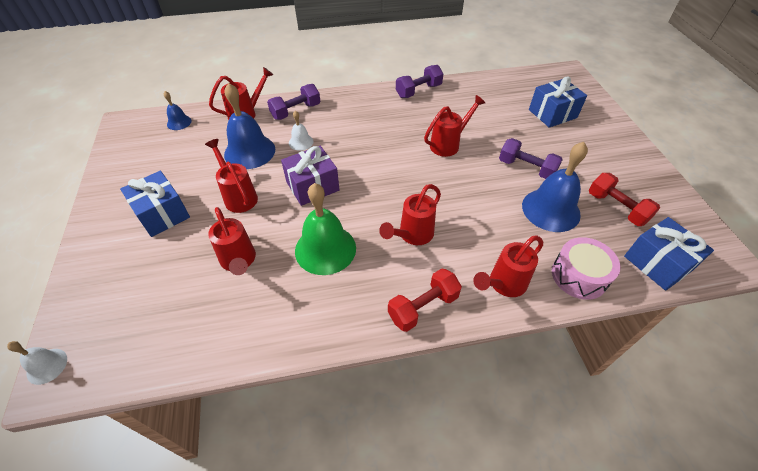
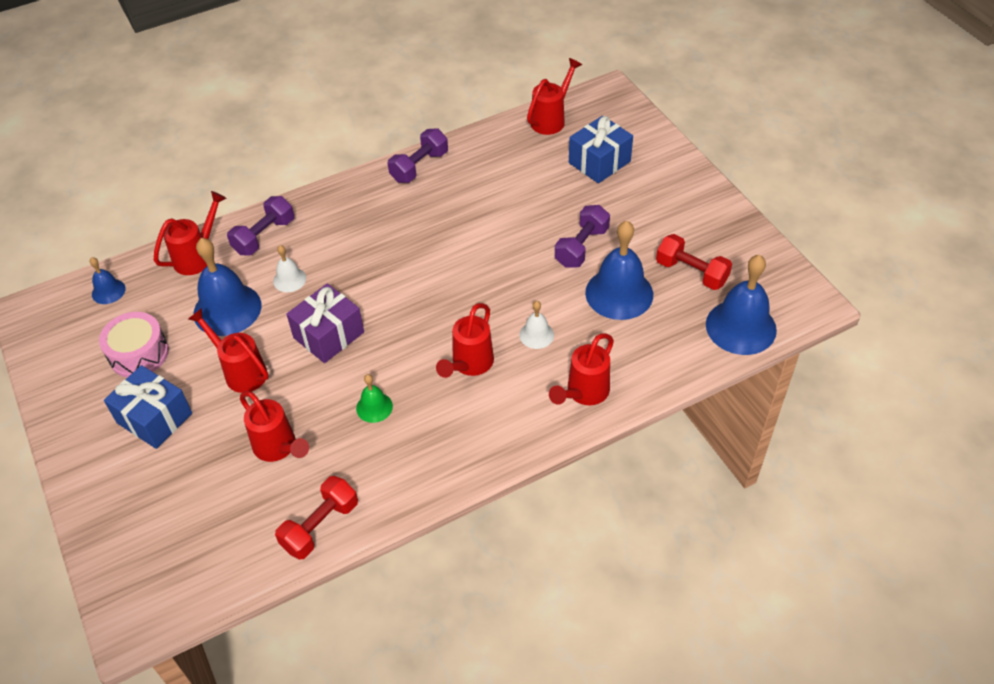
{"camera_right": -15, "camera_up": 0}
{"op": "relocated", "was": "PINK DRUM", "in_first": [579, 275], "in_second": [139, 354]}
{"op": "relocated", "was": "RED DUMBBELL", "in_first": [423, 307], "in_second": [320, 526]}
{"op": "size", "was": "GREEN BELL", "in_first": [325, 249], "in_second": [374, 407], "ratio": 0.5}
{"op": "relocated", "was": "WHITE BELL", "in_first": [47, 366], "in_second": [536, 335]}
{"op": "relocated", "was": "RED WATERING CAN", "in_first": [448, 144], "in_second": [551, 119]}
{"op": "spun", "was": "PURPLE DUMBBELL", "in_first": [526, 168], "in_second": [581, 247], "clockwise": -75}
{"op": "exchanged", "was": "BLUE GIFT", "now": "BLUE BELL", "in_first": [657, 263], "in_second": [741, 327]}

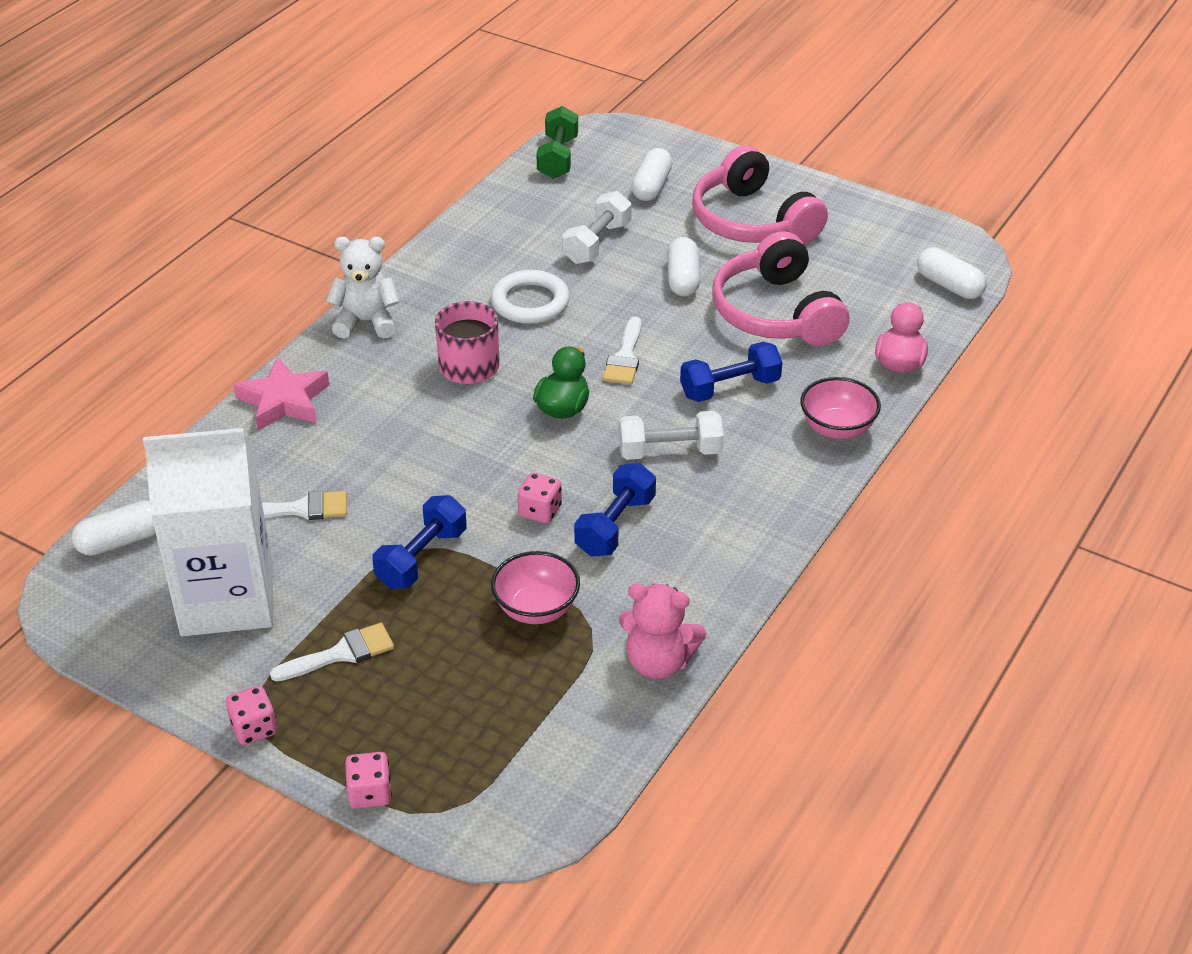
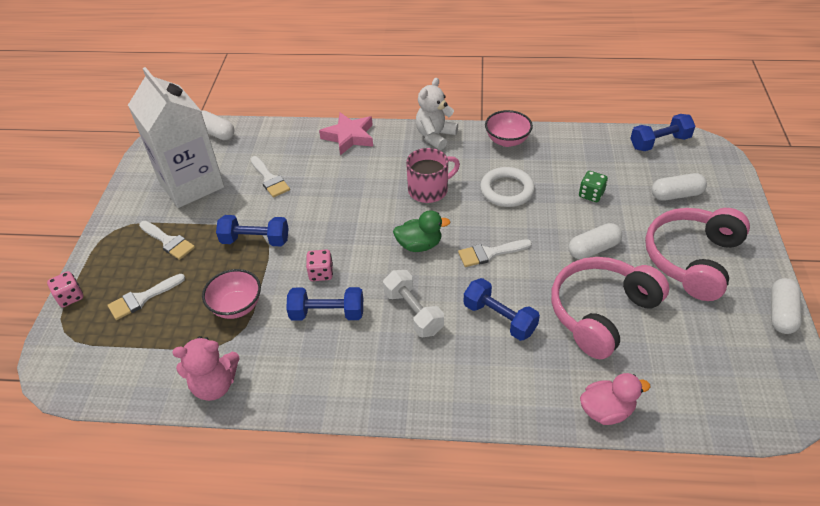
{"camera_right": 65, "camera_up": 5}
{"op": "appeared", "now": "WHITE BRUSH", "in_second": [142, 298]}
{"op": "spun", "was": "PINK TEDDY BEAR", "in_first": [658, 662], "in_second": [215, 385], "clockwise": -90}
{"op": "spun", "was": "WHITE TEDDY BEAR", "in_first": [366, 322], "in_second": [435, 136], "clockwise": -120}
{"op": "relocated", "was": "PINK BOWL", "in_first": [837, 428], "in_second": [507, 141]}
{"op": "exchanged", "was": "WHITE DUMBBELL", "now": "GREEN DICE", "in_first": [597, 243], "in_second": [591, 194]}
{"op": "colour", "was": "GREEN DUMBBELL", "now": "BLUE DUMBBELL", "in_first": [558, 157], "in_second": [659, 142]}
{"op": "relocated", "was": "WHITE CAPSULE", "in_first": [949, 285], "in_second": [780, 313]}
{"op": "missing", "was": "PINK DICE", "in_first": [254, 728]}

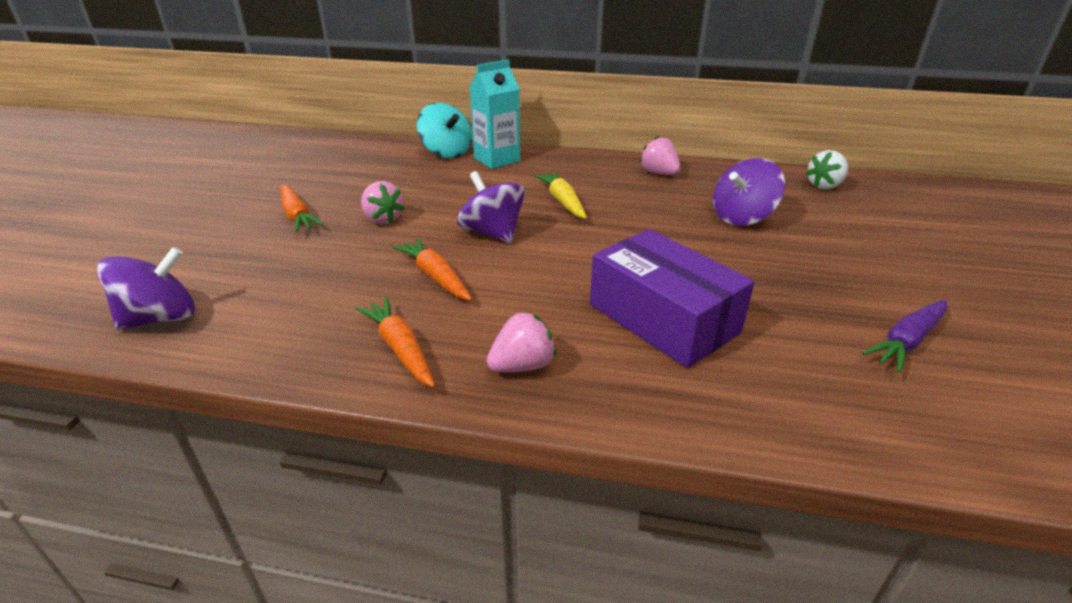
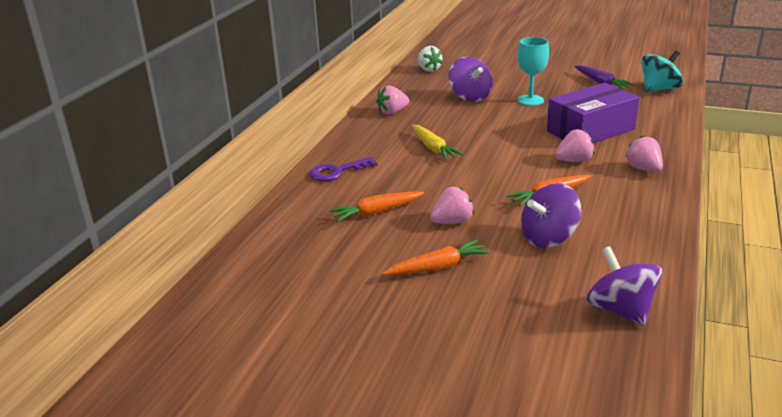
{"camera_right": -80, "camera_up": -5}
{"op": "exchanged", "was": "TURQUOISE CARTON", "now": "PURPLE KEY", "in_first": [497, 160], "in_second": [337, 171]}
{"op": "relocated", "was": "ORANGE CARROT", "in_first": [400, 348], "in_second": [376, 212]}
{"op": "spun", "was": "YELLOW CARROT", "in_first": [562, 201], "in_second": [433, 148], "clockwise": -105}
{"op": "appeared", "now": "TURQUOISE GOBLET", "in_second": [530, 100]}
{"op": "relocated", "was": "PURPLE SPINNING TOP", "in_first": [492, 233], "in_second": [548, 238]}
{"op": "appeared", "now": "PINK STRAWBERRY", "in_second": [574, 161]}
{"op": "relocated", "was": "TURQUOISE SPINNING TOP", "in_first": [446, 152], "in_second": [659, 89]}

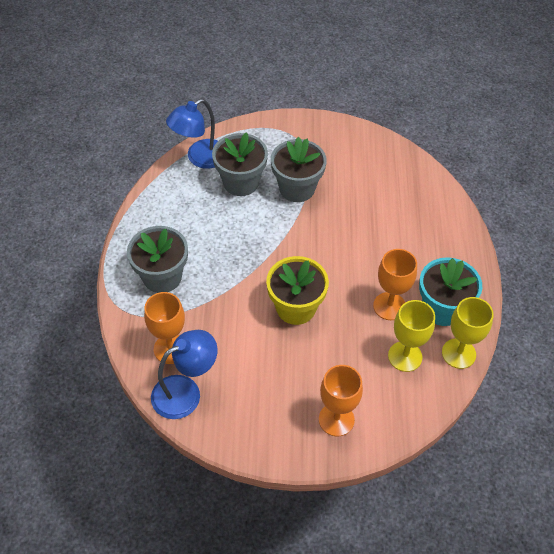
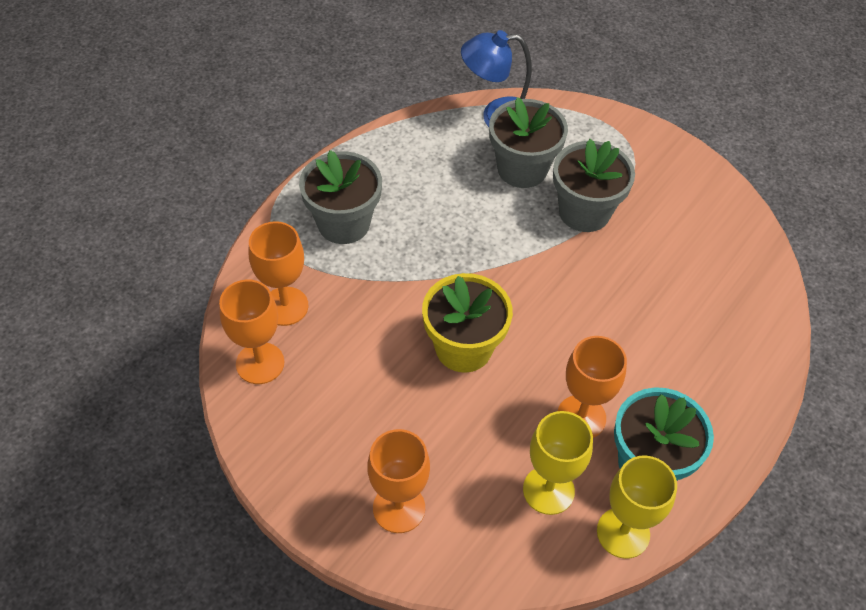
{"camera_right": 35, "camera_up": 0}
{"op": "exchanged", "was": "BLUE LAMP", "now": "ORANGE GOBLET", "in_first": [185, 392], "in_second": [260, 363]}

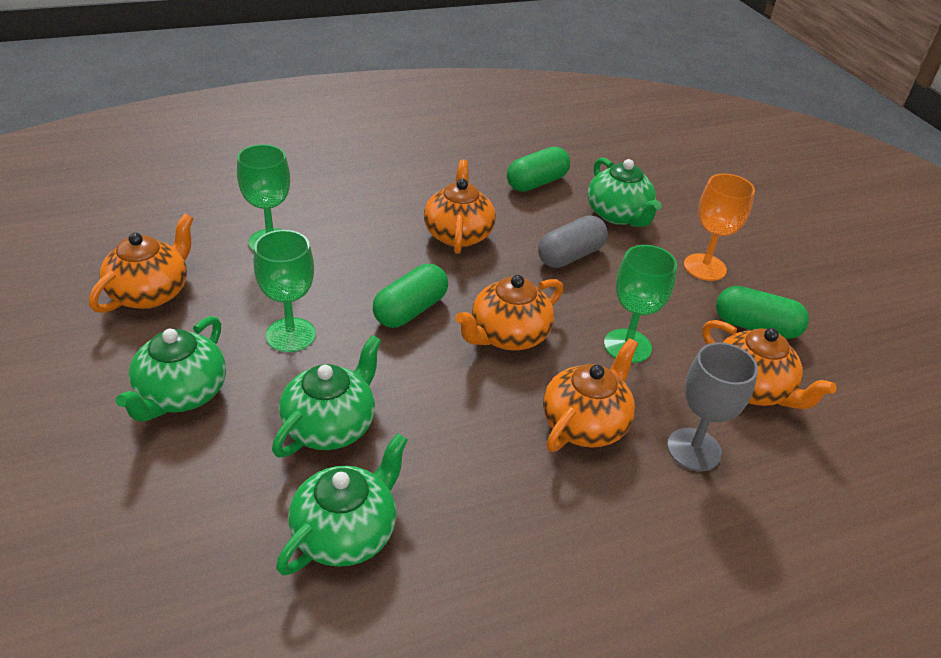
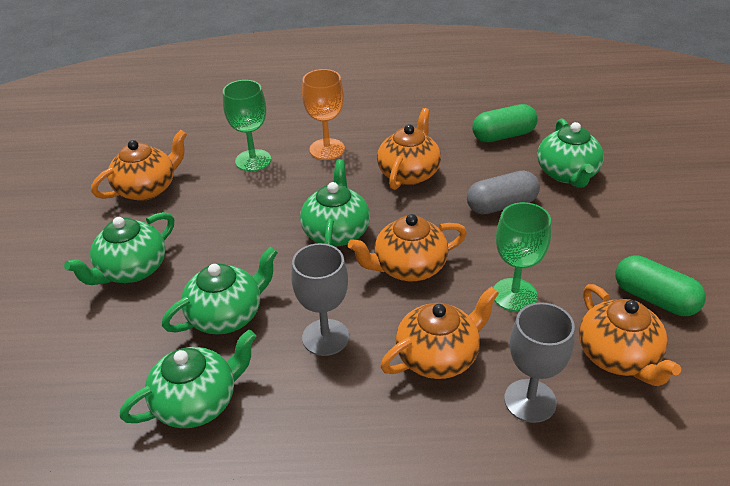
{"camera_right": 25, "camera_up": 0}
{"op": "appeared", "now": "GREY GOBLET", "in_second": [325, 337]}
{"op": "exchanged", "was": "GREEN CAPSULE", "now": "GREEN TEAPOT", "in_first": [410, 310], "in_second": [336, 232]}
{"op": "relocated", "was": "ORANGE GOBLET", "in_first": [704, 267], "in_second": [327, 149]}
{"op": "missing", "was": "GREEN GOBLET", "in_first": [290, 335]}

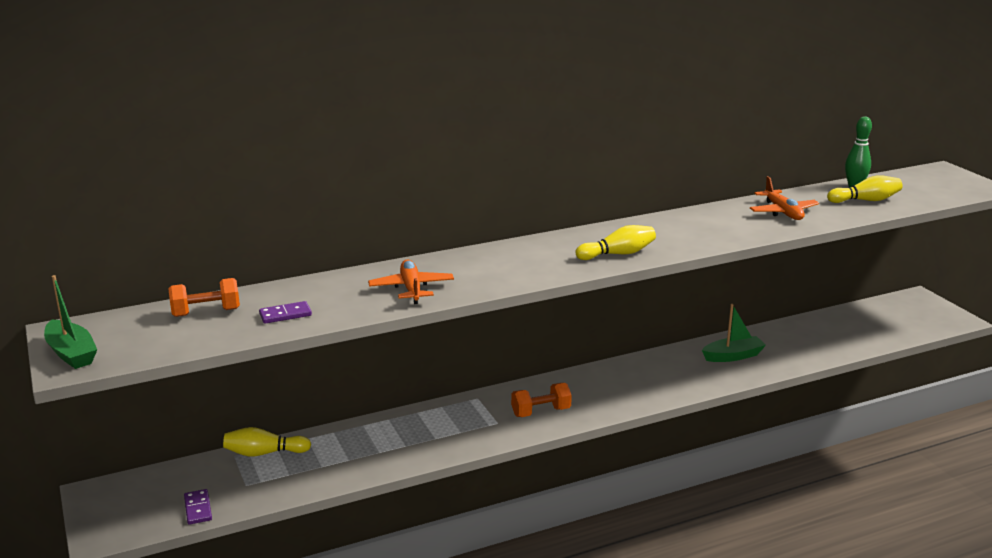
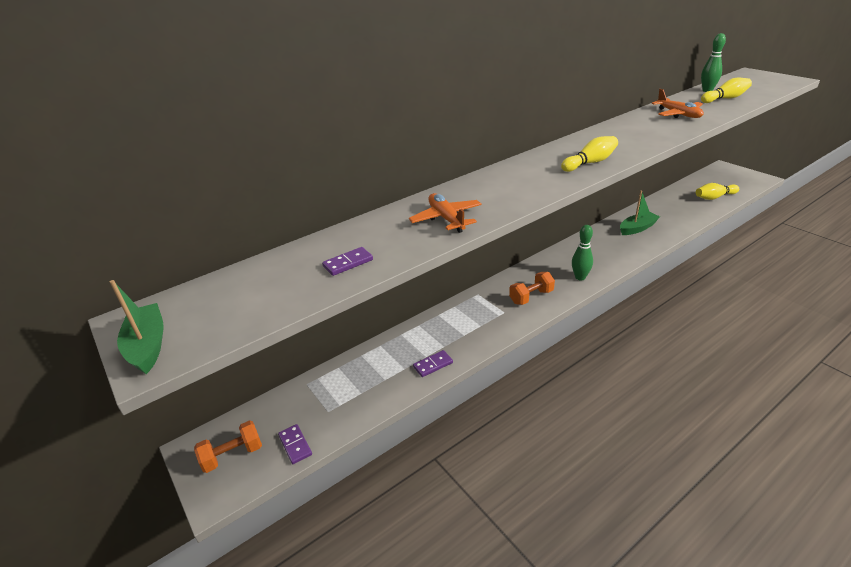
{"camera_right": -10, "camera_up": 10}
{"op": "spun", "was": "GREEN BOAT", "in_first": [71, 353], "in_second": [148, 345], "clockwise": -150}
{"op": "relocated", "was": "ORANGE DUMBBELL", "in_first": [206, 312], "in_second": [232, 455]}
{"op": "appeared", "now": "PURPLE DOMINO", "in_second": [433, 365]}
{"op": "appeared", "now": "GREEN BOWLING PIN", "in_second": [580, 277]}
{"op": "relocated", "was": "YELLOW BOWLING PIN", "in_first": [264, 453], "in_second": [714, 197]}

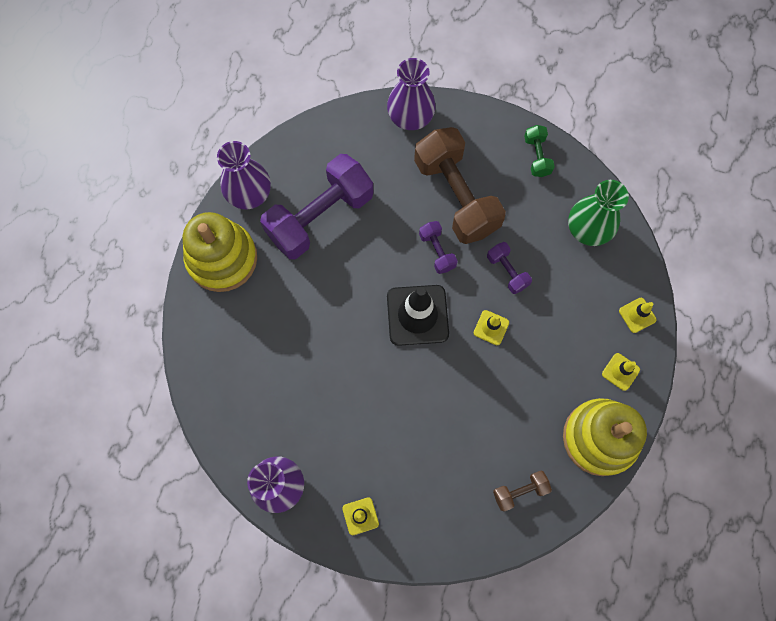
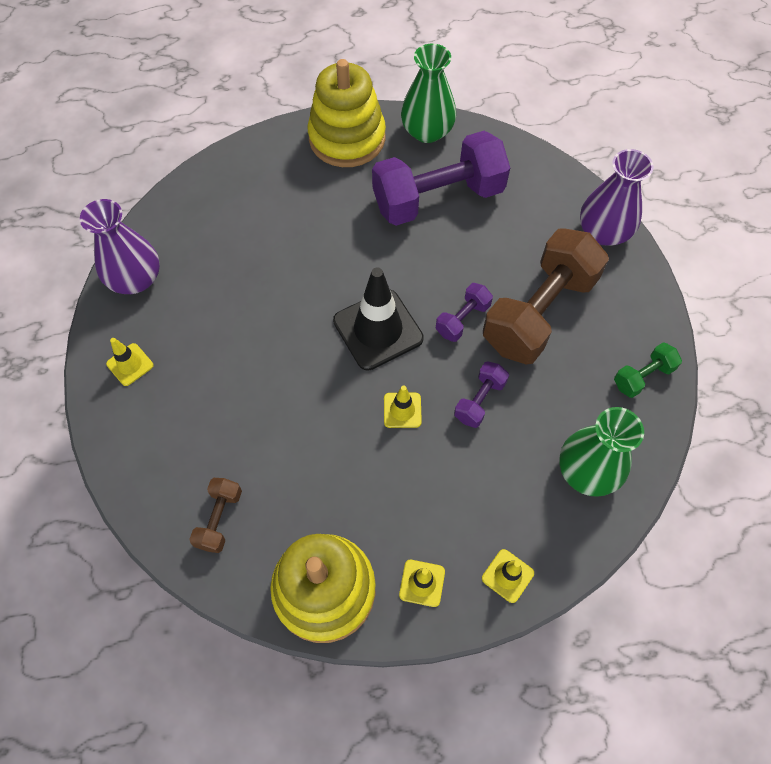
{"camera_right": 65, "camera_up": -10}
{"op": "spun", "was": "BROWN DUMBBELL", "in_first": [520, 491], "in_second": [219, 519], "clockwise": 60}
{"op": "spun", "was": "PURPLE DUMBBELL", "in_first": [320, 216], "in_second": [438, 198], "clockwise": -45}
{"op": "colour", "was": "PURPLE VASE", "now": "GREEN VASE", "in_first": [249, 193], "in_second": [427, 131]}

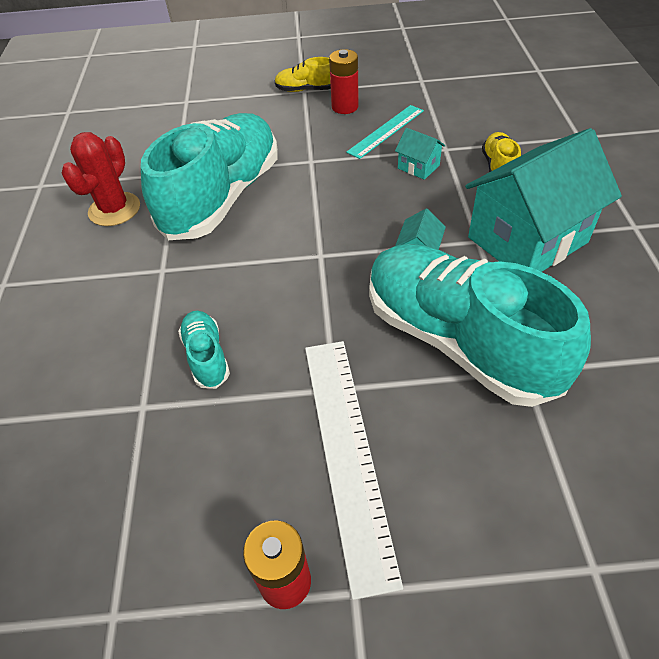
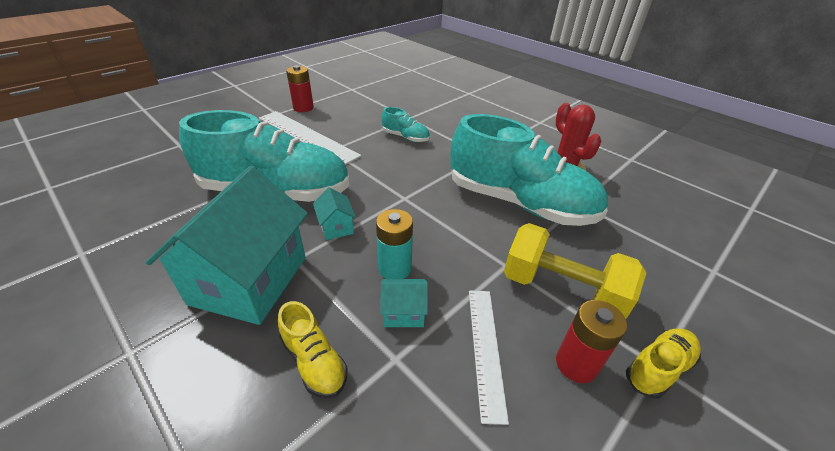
{"camera_right": 135, "camera_up": -10}
{"op": "appeared", "now": "TURQUOISE BATTERY", "in_second": [395, 268]}
{"op": "spun", "was": "TURQUOISE SHOE", "in_first": [223, 197], "in_second": [519, 203], "clockwise": -45}
{"op": "colour", "was": "TURQUOISE RULER", "now": "WHITE RULER", "in_first": [386, 131], "in_second": [485, 349]}
{"op": "appeared", "now": "YELLOW DUMBBELL", "in_second": [562, 289]}

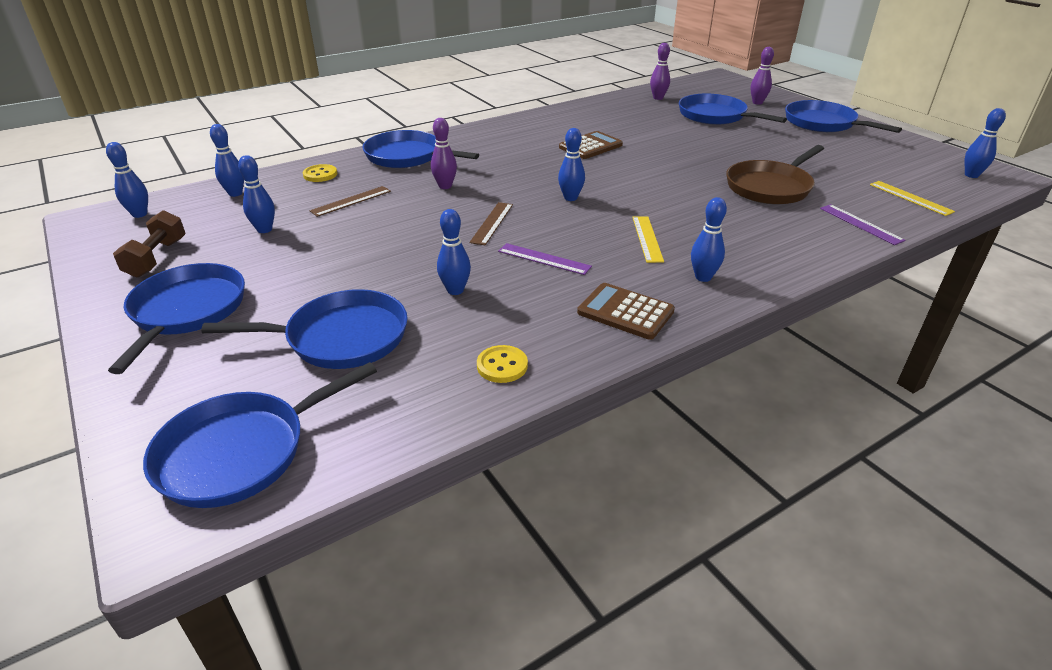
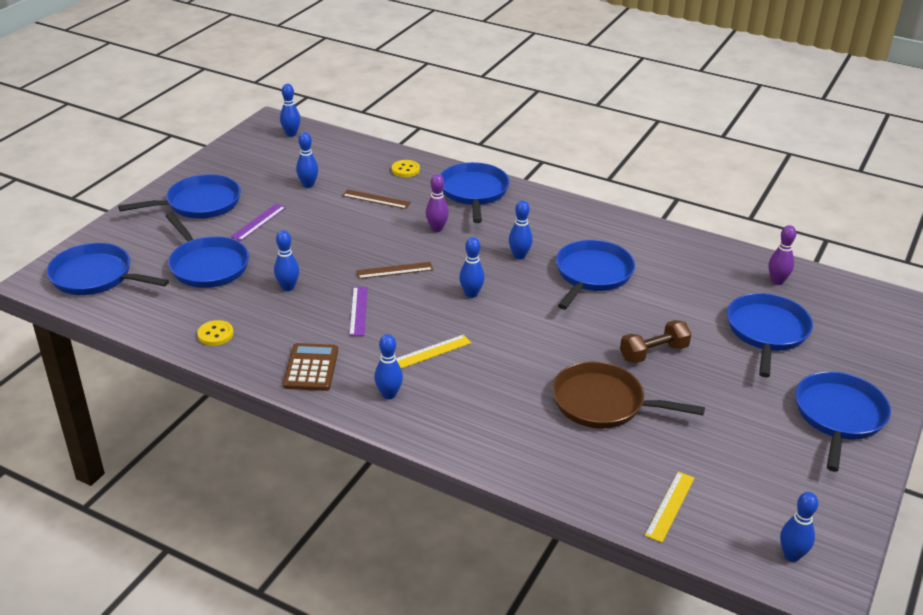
{"camera_right": 60, "camera_up": 0}
{"op": "relocated", "was": "PURPLE RULER", "in_first": [860, 224], "in_second": [259, 222]}
{"op": "relocated", "was": "BLUE BOWLING PIN", "in_first": [235, 193], "in_second": [519, 256]}
{"op": "exchanged", "was": "BROWN CALCULATOR", "now": "BLUE PAN", "in_first": [590, 146], "in_second": [592, 274]}
{"op": "relocated", "was": "BROWN DUMBBELL", "in_first": [157, 258], "in_second": [653, 353]}
{"op": "missing", "was": "PURPLE BOWLING PIN", "in_first": [757, 102]}

